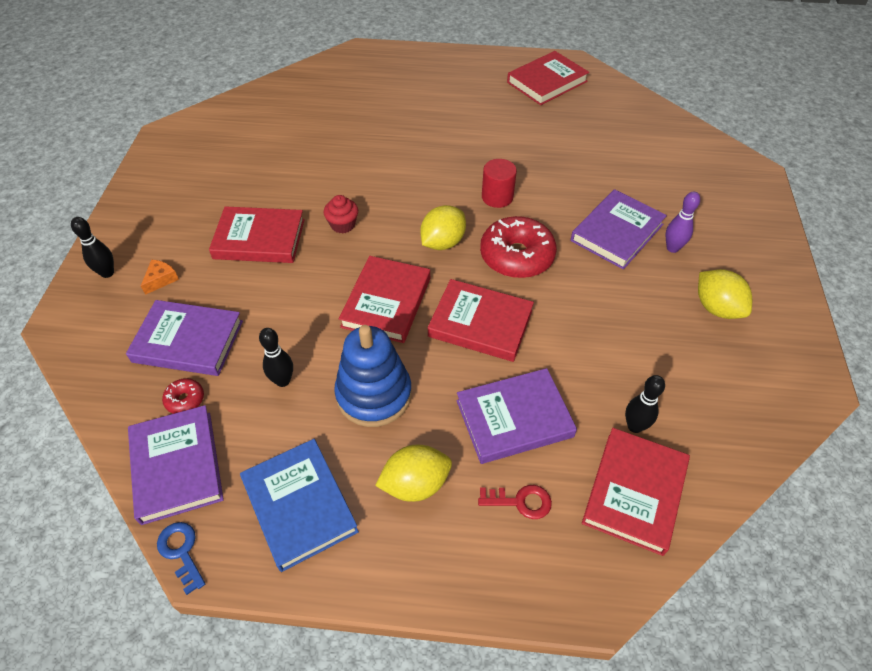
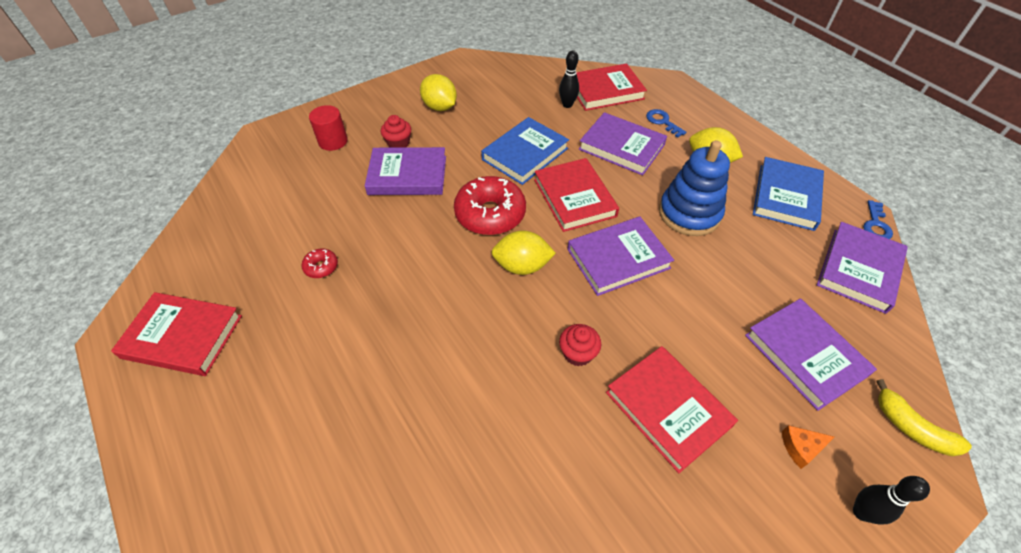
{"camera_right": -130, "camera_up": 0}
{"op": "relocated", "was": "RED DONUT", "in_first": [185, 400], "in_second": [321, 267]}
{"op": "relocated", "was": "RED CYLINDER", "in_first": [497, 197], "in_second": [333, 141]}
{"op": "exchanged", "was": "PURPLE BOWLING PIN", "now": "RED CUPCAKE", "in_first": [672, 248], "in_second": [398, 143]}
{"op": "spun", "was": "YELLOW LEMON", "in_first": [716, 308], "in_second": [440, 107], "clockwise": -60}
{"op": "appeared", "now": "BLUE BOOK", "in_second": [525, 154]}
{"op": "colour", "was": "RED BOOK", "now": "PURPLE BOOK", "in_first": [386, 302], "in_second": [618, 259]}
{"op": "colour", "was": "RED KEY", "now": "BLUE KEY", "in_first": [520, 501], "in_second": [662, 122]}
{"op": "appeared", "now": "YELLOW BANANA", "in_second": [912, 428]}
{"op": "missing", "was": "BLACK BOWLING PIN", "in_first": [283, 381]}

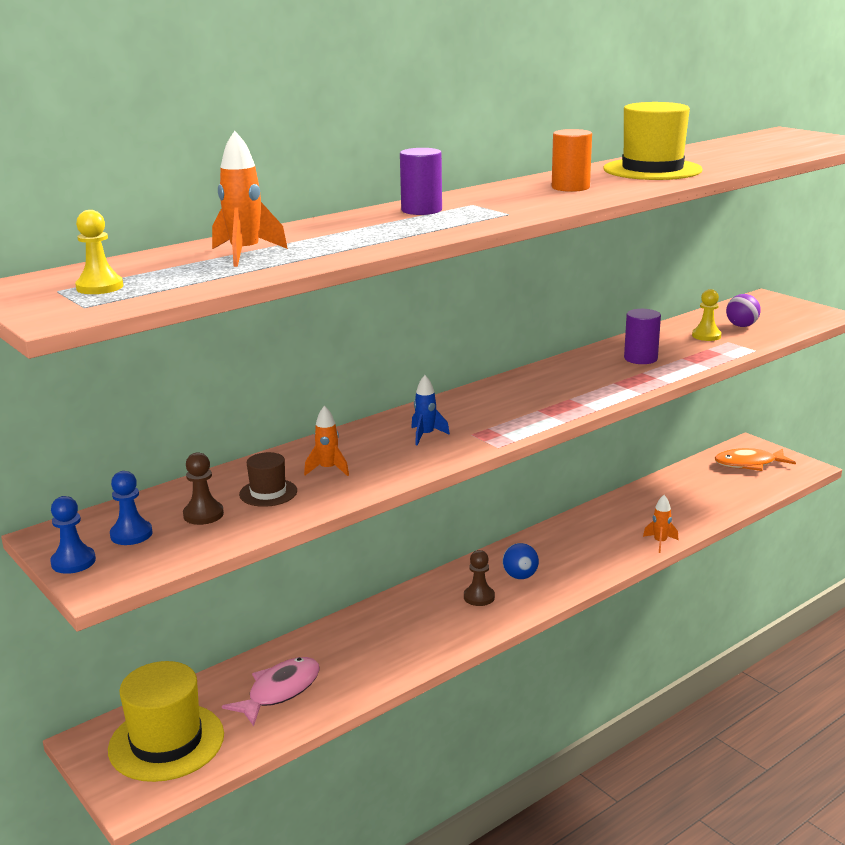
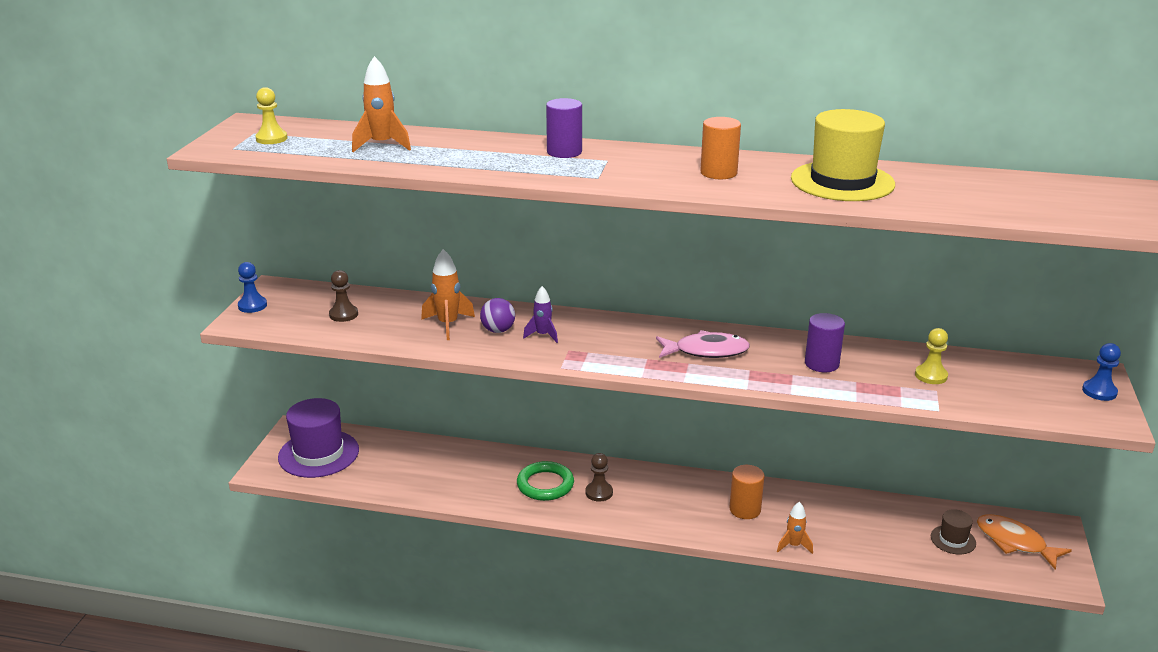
{"camera_right": 50, "camera_up": 5}
{"op": "colour", "was": "YELLOW HAT", "now": "PURPLE HAT", "in_first": [166, 742], "in_second": [318, 454]}
{"op": "size", "was": "ORANGE ROCKET", "in_first": [328, 469], "in_second": [448, 325], "ratio": 1.53}
{"op": "relocated", "was": "PURPLE BALL", "in_first": [741, 326], "in_second": [498, 330]}
{"op": "appeared", "now": "GREEN RING", "in_second": [545, 485]}
{"op": "colour", "was": "BLUE ROCKET", "now": "PURPLE ROCKET", "in_first": [426, 435], "in_second": [543, 335]}
{"op": "relocated", "was": "PINK FISH", "in_first": [280, 691], "in_second": [706, 351]}
{"op": "appeared", "now": "ORANGE CYLINDER", "in_second": [745, 509]}
{"op": "relocated", "was": "BROWN HAT", "in_first": [268, 493], "in_second": [953, 540]}
{"op": "relocated", "was": "BLUE PAWN", "in_first": [131, 534], "in_second": [1099, 391]}
{"op": "missing", "was": "BLUE BALL", "in_first": [520, 576]}

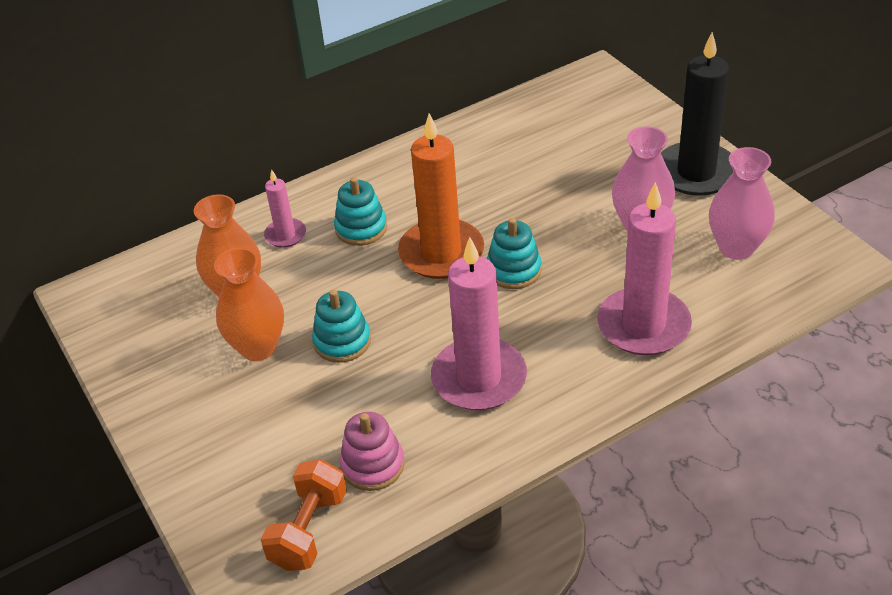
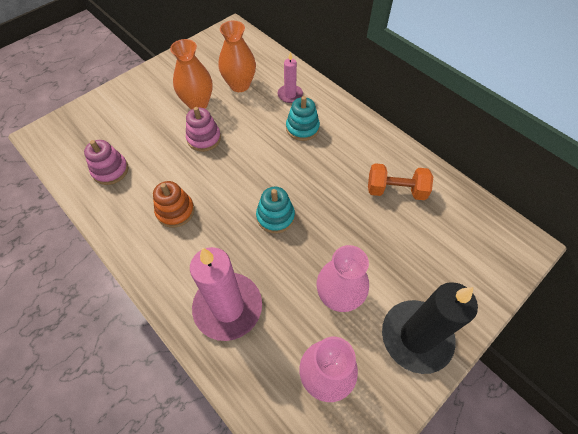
{"camera_right": 75, "camera_up": 15}
{"op": "exchanged", "was": "PINK CANDLE", "now": "ORANGE STACKING TOY", "in_first": [479, 378], "in_second": [175, 211]}
{"op": "colour", "was": "TURQUOISE STACKING TOY", "now": "PINK STACKING TOY", "in_first": [342, 341], "in_second": [204, 138]}
{"op": "relocated", "was": "ORANGE DUMBBELL", "in_first": [309, 530], "in_second": [395, 190]}
{"op": "missing", "was": "ORANGE CANDLE", "in_first": [441, 253]}

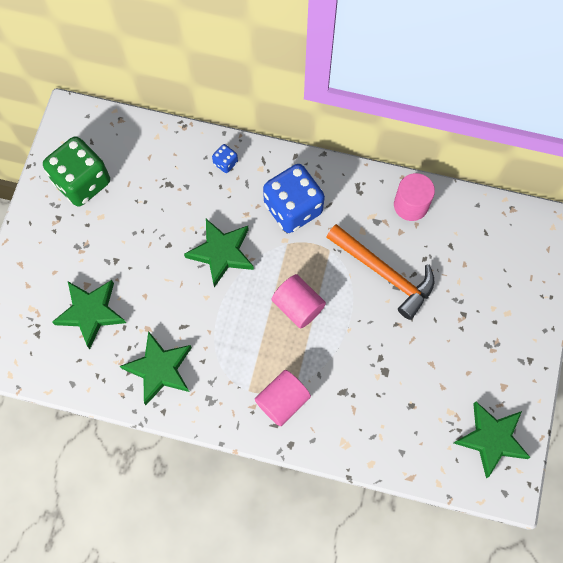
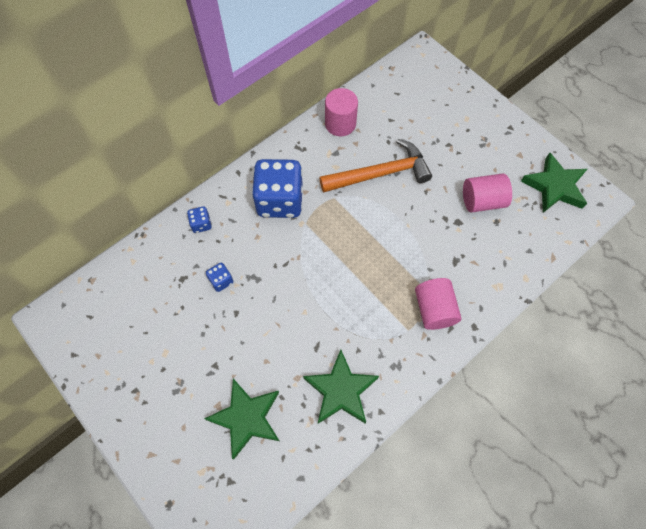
{"camera_right": -55, "camera_up": -5}
{"op": "appeared", "now": "BLUE DICE", "in_second": [221, 281]}
{"op": "relocated", "was": "PINK CYLINDER", "in_first": [298, 306], "in_second": [482, 201]}
{"op": "missing", "was": "GREEN DICE", "in_first": [82, 182]}
{"op": "missing", "was": "GREEN STAR", "in_first": [221, 253]}

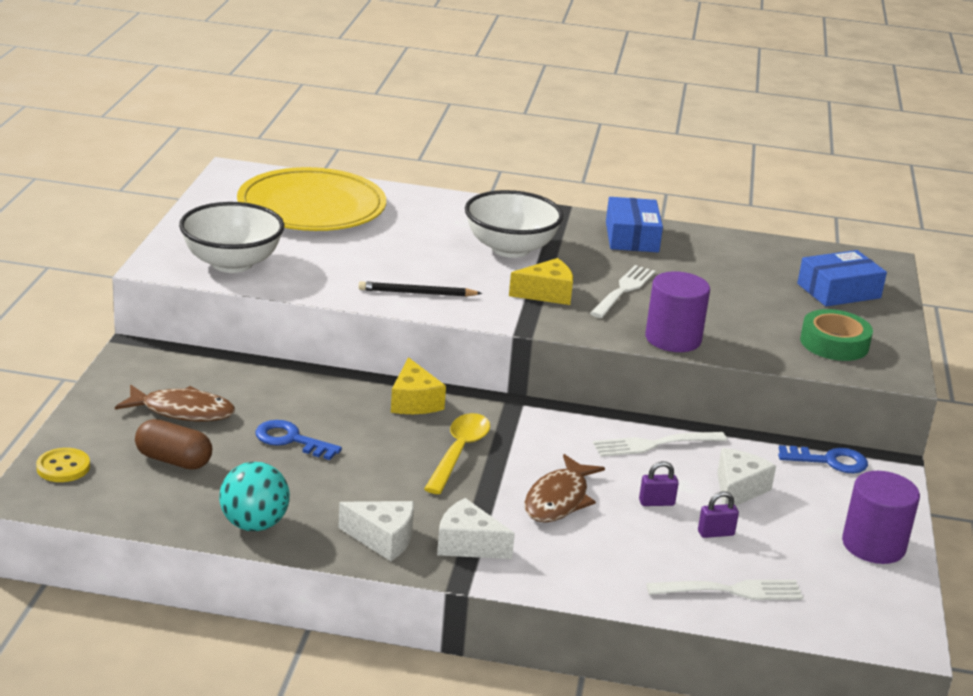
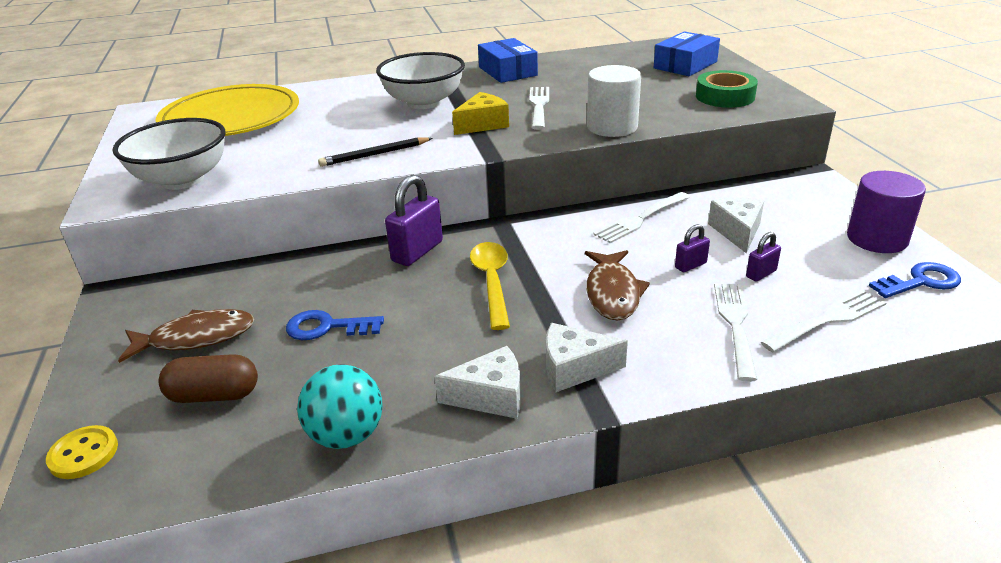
{"camera_right": -20, "camera_up": 5}
{"op": "exchanged", "was": "YELLOW CHEESE", "now": "PURPLE PADLOCK", "in_first": [414, 401], "in_second": [417, 251]}
{"op": "colour", "was": "PURPLE CYLINDER", "now": "WHITE CYLINDER", "in_first": [673, 339], "in_second": [612, 127]}
{"op": "appeared", "now": "WHITE FORK", "in_second": [735, 324]}
{"op": "relocated", "was": "BLUE KEY", "in_first": [829, 461], "in_second": [921, 282]}

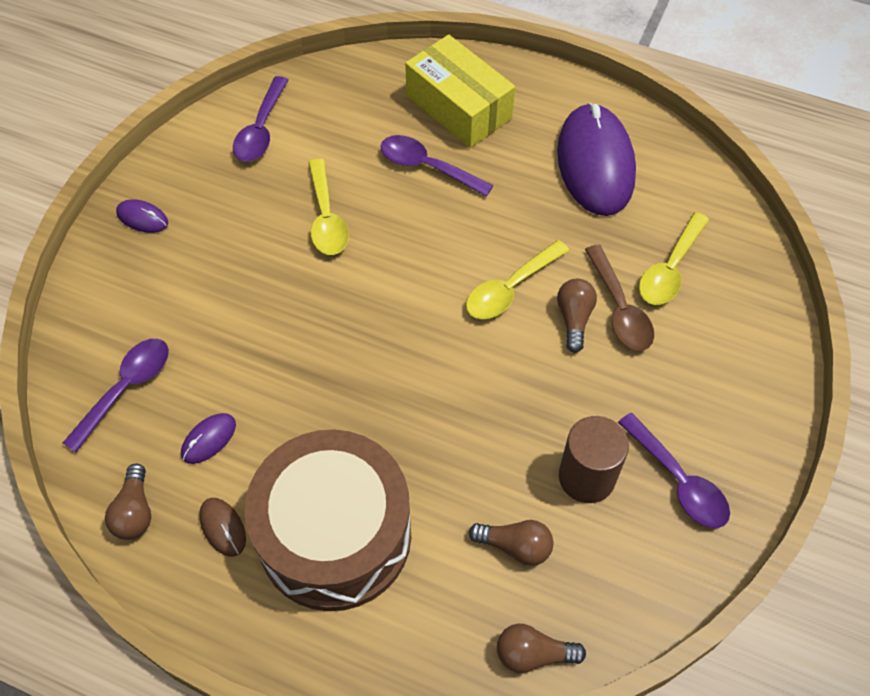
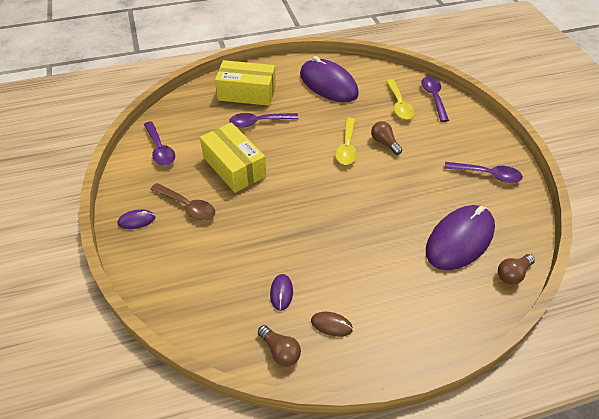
{"camera_right": -40, "camera_up": -10}
{"op": "relocated", "was": "BROWN SPOON", "in_first": [619, 309], "in_second": [187, 206]}
{"op": "exchanged", "was": "YELLOW SPOON", "now": "YELLOW BOX", "in_first": [326, 218], "in_second": [234, 167]}
{"op": "relocated", "was": "PURPLE SPOON", "in_first": [126, 388], "in_second": [433, 97]}
{"op": "exchanged", "was": "BROWN LIGHT BULB", "now": "PURPLE MOUSE", "in_first": [515, 546], "in_second": [459, 239]}
{"op": "missing", "was": "BROWN DRUM", "in_first": [335, 535]}
{"op": "missing", "was": "BROWN CYLINDER", "in_first": [586, 477]}

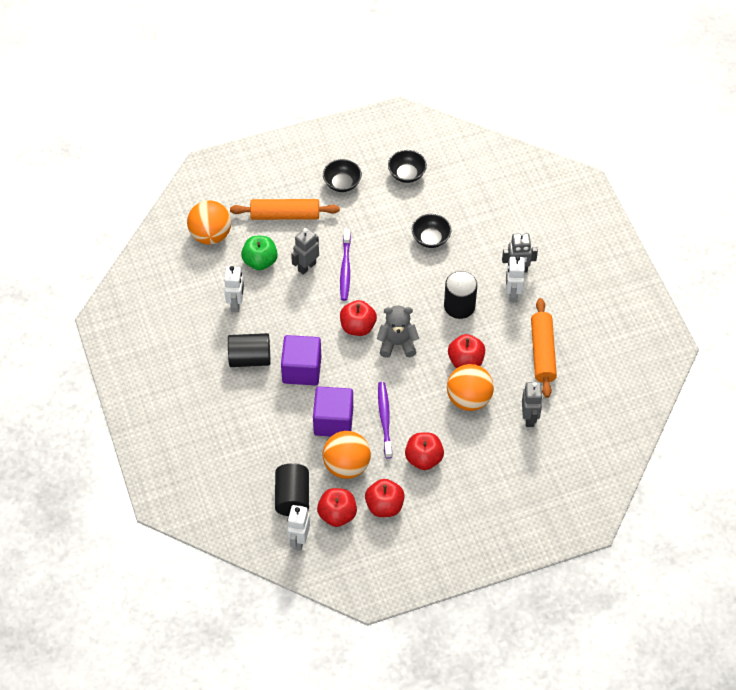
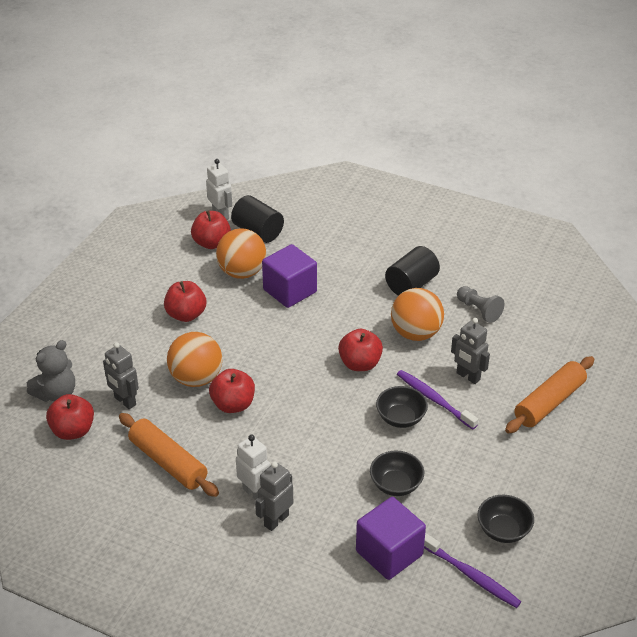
{"camera_right": 135, "camera_up": -15}
{"op": "relocated", "was": "GREY TEDDY BEAR", "in_first": [397, 344], "in_second": [56, 394]}
{"op": "relocated", "was": "RED APPLE", "in_first": [384, 506], "in_second": [73, 431]}
{"op": "relocated", "was": "PURPLE CUBE", "in_first": [301, 370], "in_second": [389, 553]}
{"op": "relocated", "was": "BLACK BOWL", "in_first": [342, 183], "in_second": [401, 418]}
{"op": "relocated", "was": "ORANGE BALL", "in_first": [210, 235], "in_second": [415, 333]}
{"op": "relocated", "was": "PURPLE TOOTHBRUSH", "in_first": [384, 419], "in_second": [471, 576]}
{"op": "spun", "was": "GREY ROBOT", "in_first": [306, 267], "in_second": [468, 376], "clockwise": 135}
{"op": "exchanged", "was": "WHITE ROBOT", "now": "GREY PAWN", "in_first": [236, 304], "in_second": [479, 310]}
{"op": "missing", "was": "GREEN APPLE", "in_first": [260, 261]}
{"op": "missing", "was": "BLACK CYLINDER", "in_first": [459, 306]}

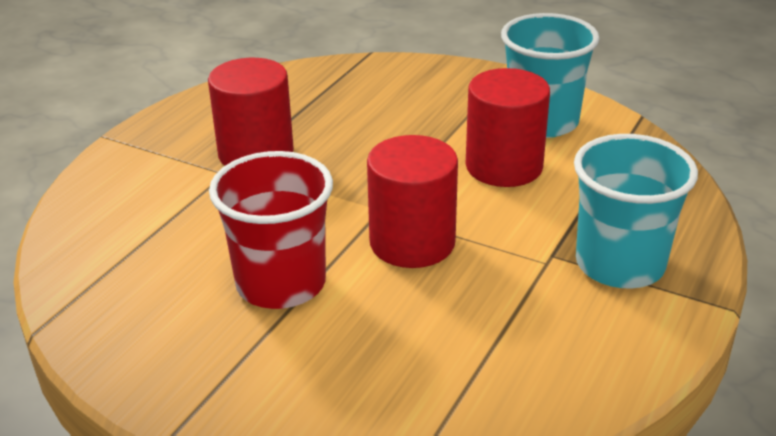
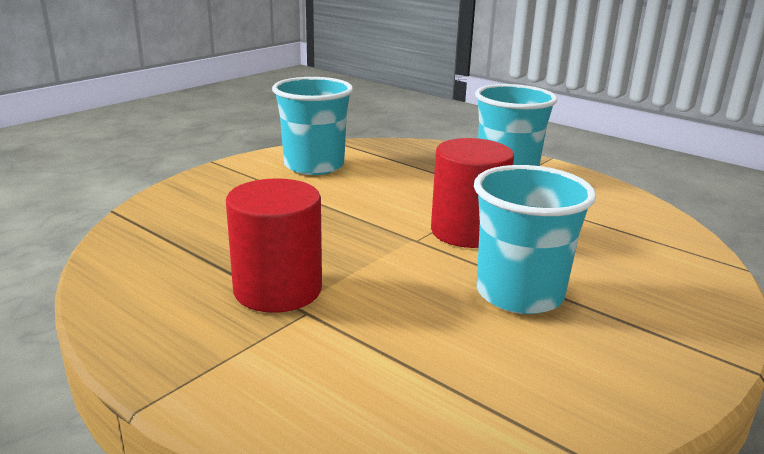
{"camera_right": -80, "camera_up": -10}
{"op": "colour", "was": "RED CUP", "now": "TURQUOISE CUP", "in_first": [281, 283], "in_second": [519, 294]}
{"op": "missing", "was": "RED CYLINDER", "in_first": [504, 166]}

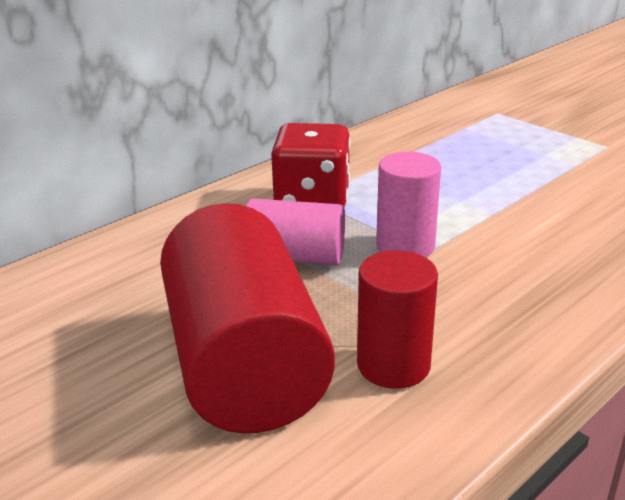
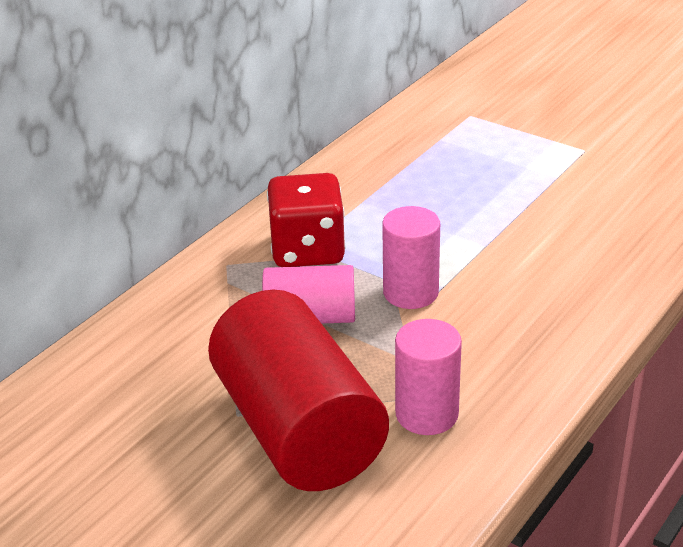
{"camera_right": -10, "camera_up": 5}
{"op": "colour", "was": "RED CYLINDER", "now": "PINK CYLINDER", "in_first": [393, 365], "in_second": [426, 414]}

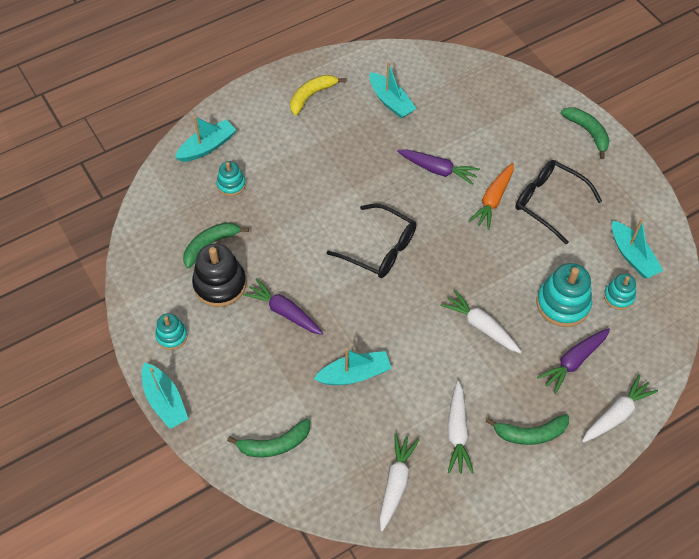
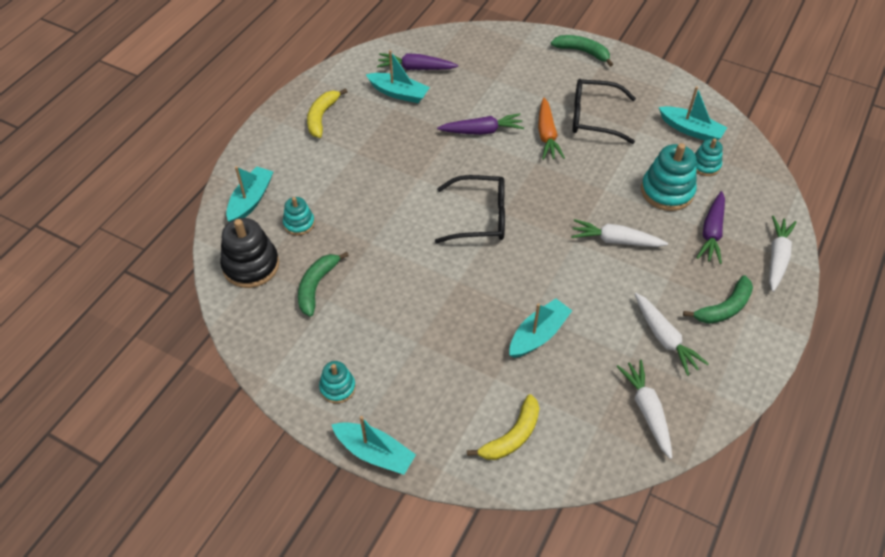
{"camera_right": -30, "camera_up": -5}
{"op": "relocated", "was": "BLACK STACKING TOY", "in_first": [220, 284], "in_second": [251, 265]}
{"op": "relocated", "was": "PURPLE CARROT", "in_first": [284, 312], "in_second": [416, 68]}
{"op": "colour", "was": "GREEN BANANA", "now": "YELLOW BANANA", "in_first": [274, 444], "in_second": [512, 436]}

